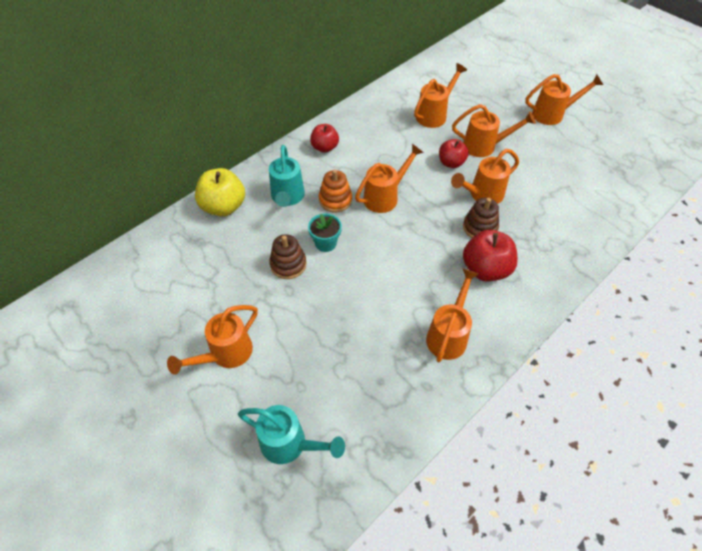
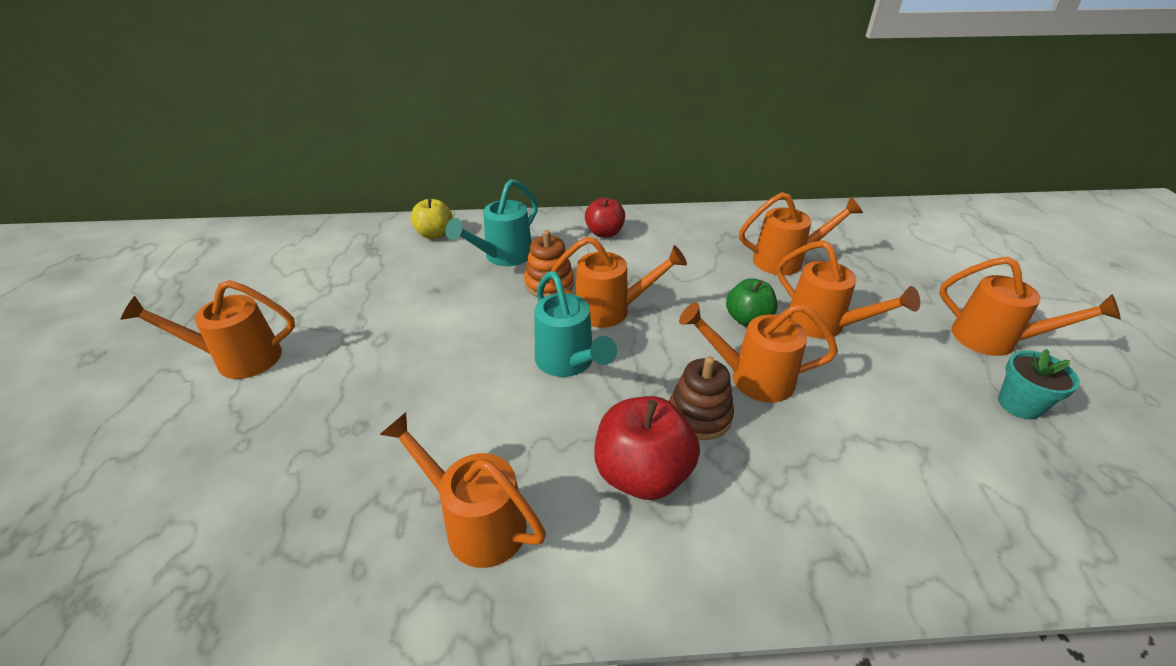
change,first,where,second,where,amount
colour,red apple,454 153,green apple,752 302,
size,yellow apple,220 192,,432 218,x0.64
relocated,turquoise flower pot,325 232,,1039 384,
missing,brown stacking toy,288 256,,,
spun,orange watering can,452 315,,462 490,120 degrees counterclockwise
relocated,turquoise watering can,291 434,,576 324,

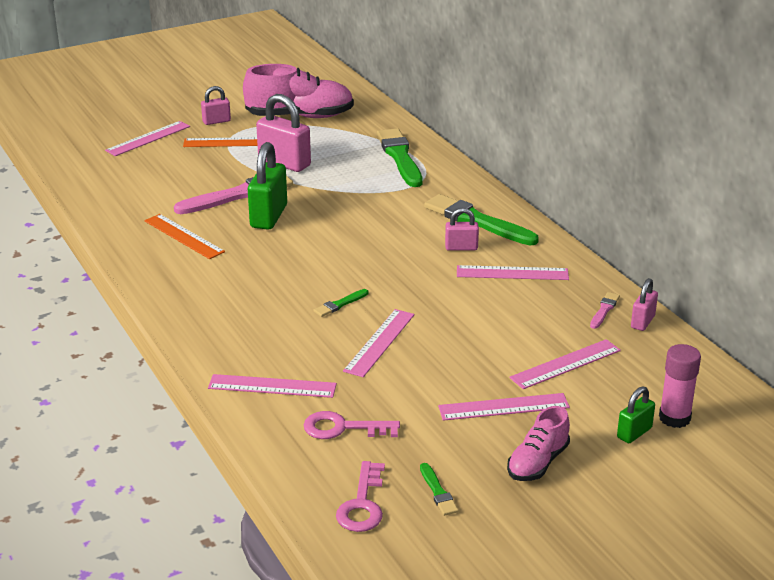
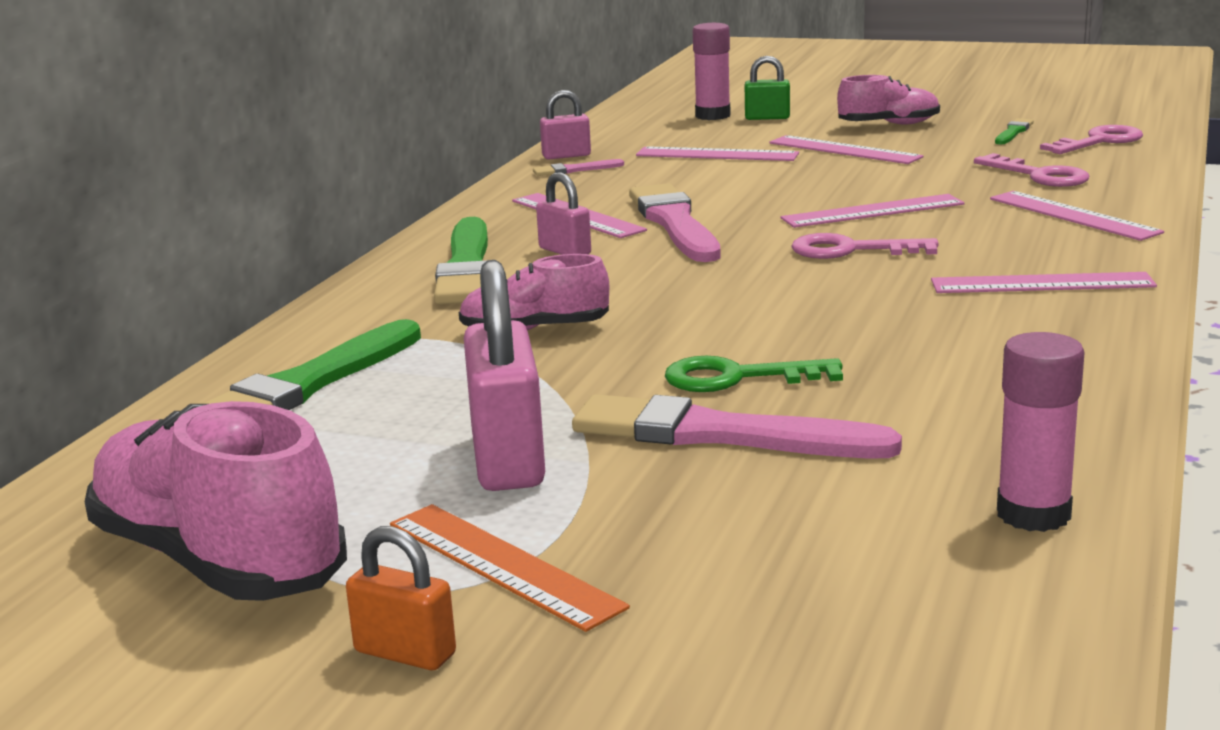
change,first,where,second,where,amount
colour,pink padlock,216 105,orange padlock,401 598,
relocated,pink ruler,147 138,,1044 282,
exchanged,green padlock,267 186,green key,754 374,
missing,orange ruler,184 236,,,
exchanged,green brush,340 303,pink key,865 246,
appeared,,,pink brush,675 222,
appeared,,,pink shoe,534 292,
appeared,,,pink glue stick,1041 432,

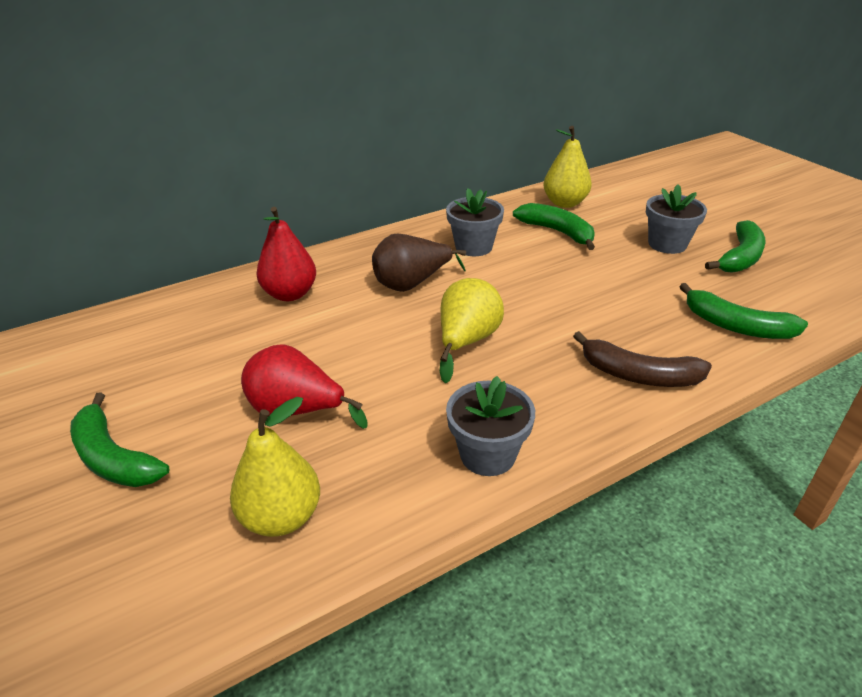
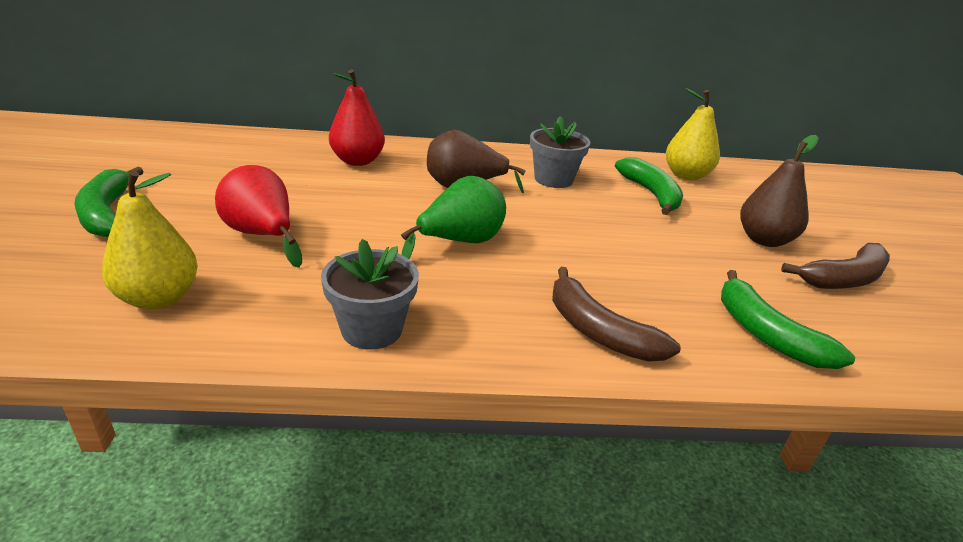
change,first,where,second,where,amount
exchanged,grey flower pot,676 219,brown pear,779 191,
colour,green banana,735 246,brown banana,835 266,
colour,yellow pear,472 331,green pear,453 217,

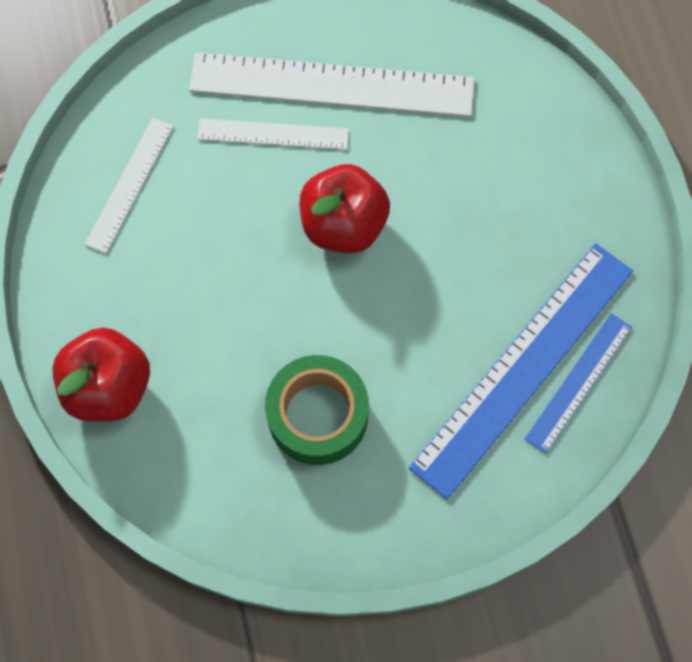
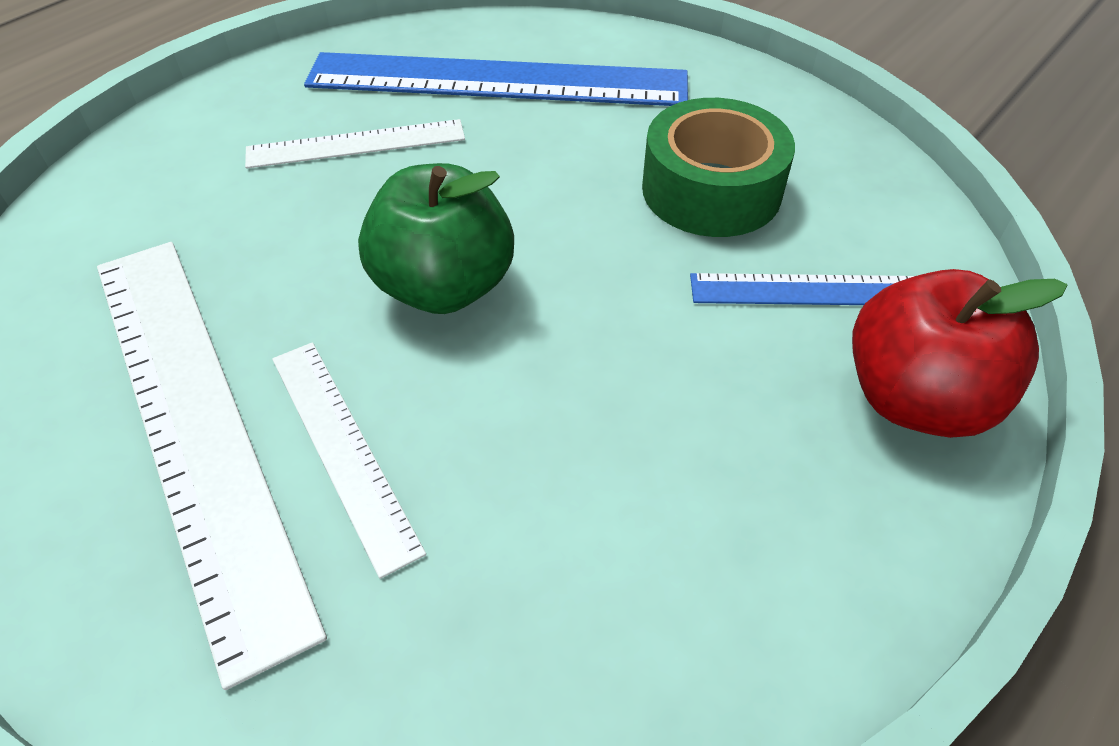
change,first,where,second,where,amount
relocated,white ruler,129 185,,355 143,
colour,red apple,345 208,green apple,436 238,
relocated,blue ruler,578 383,,802 289,

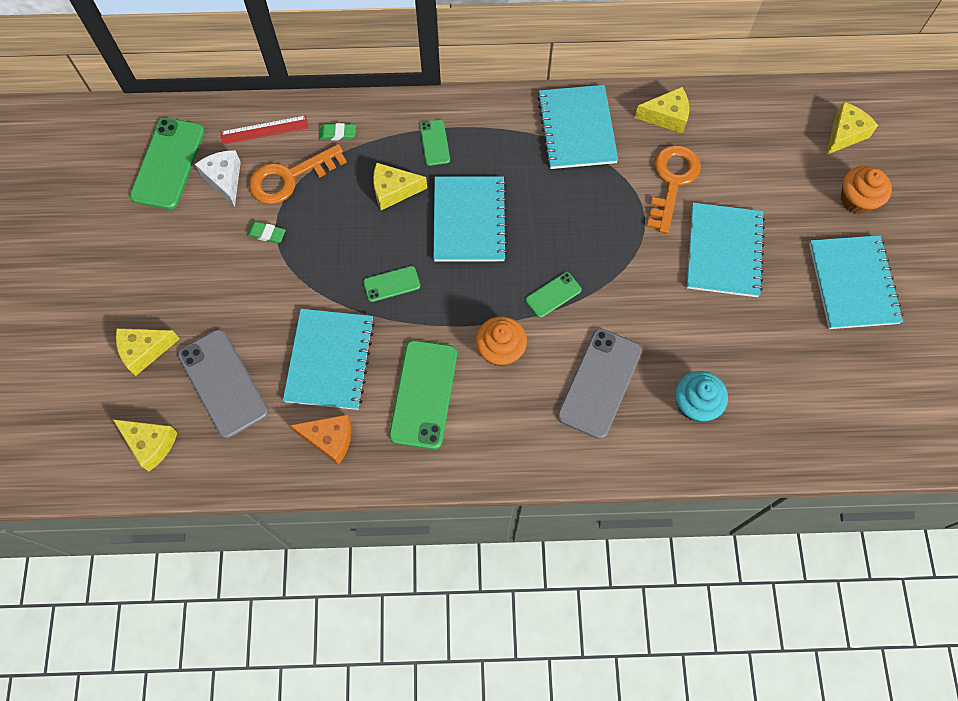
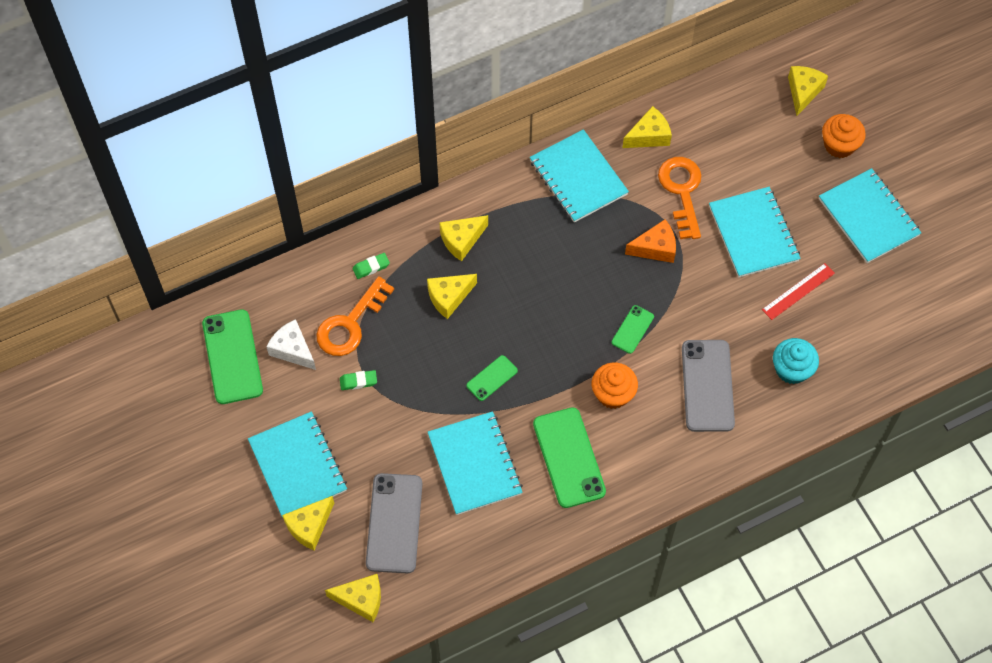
change,first,where,second,where,amount
relocated,red ruler,265 129,,798 291,
exchanged,green phone,435 143,yellow cheese,463 238,
relocated,turquoise notebook,470 219,,297 464,
spun,grey phone,223 384,,394 523,60 degrees clockwise
relocated,orange cheese,321 439,,650 241,

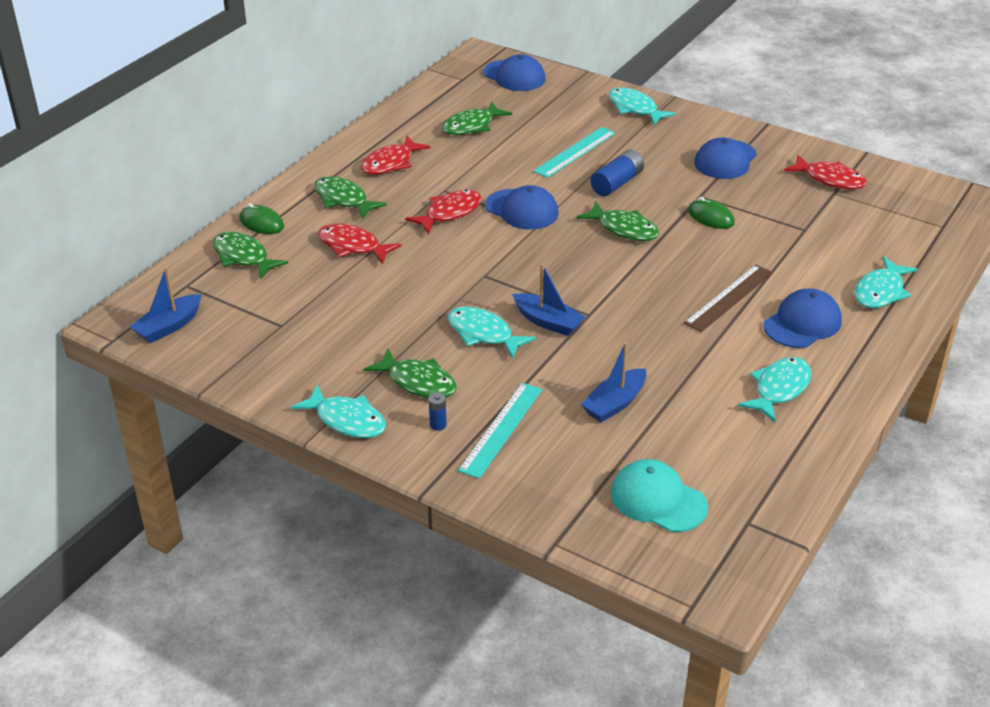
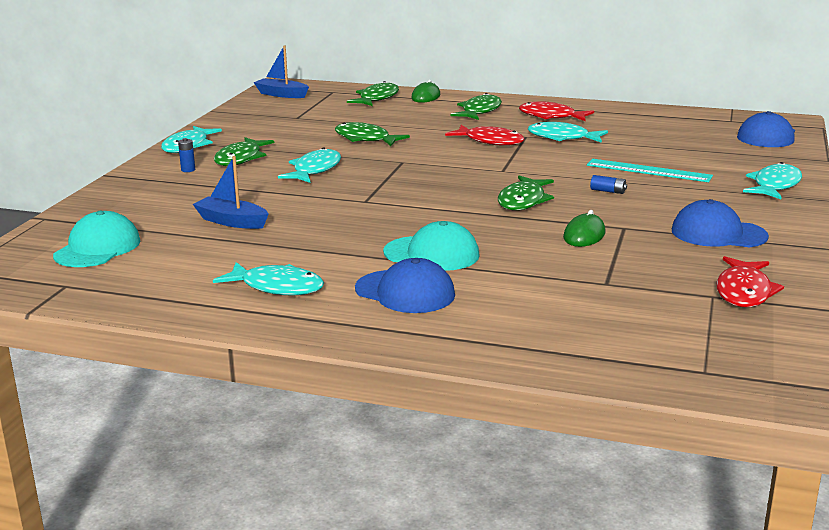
change,first,where,second,where,amount
relocated,green fish,477 118,,372 134,
size,blue battery,617 173,,608 184,x0.51
missing,blue cap,522 207,,,
missing,red fish,360 244,,,
relocated,turquoise fish,885 282,,568 132,
missing,blue boat,548 299,,,
exchanged,brown ruler,728 298,turquoise cap,431 246,
missing,turquoise ruler,500 431,,,

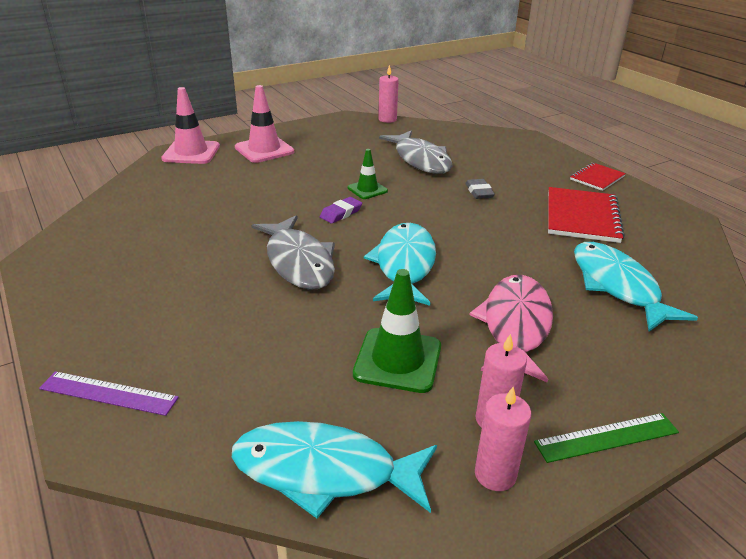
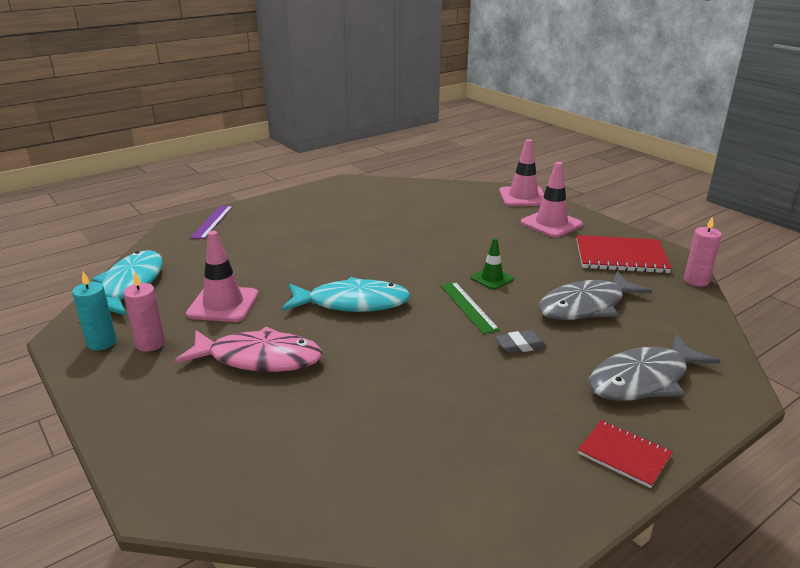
change,first,where,second,where,amount
relocated,red notebook,586 215,,624 254,
missing,purple eraser,341 210,,,
relocated,grey fish,293 252,,654 367,
missing,turquoise fish,636 286,,,
colour,green traffic cone,397 331,pink traffic cone,222 276,
colour,pink candle,503 439,turquoise candle,94 311,
relocated,green ruler,606 438,,470 308,

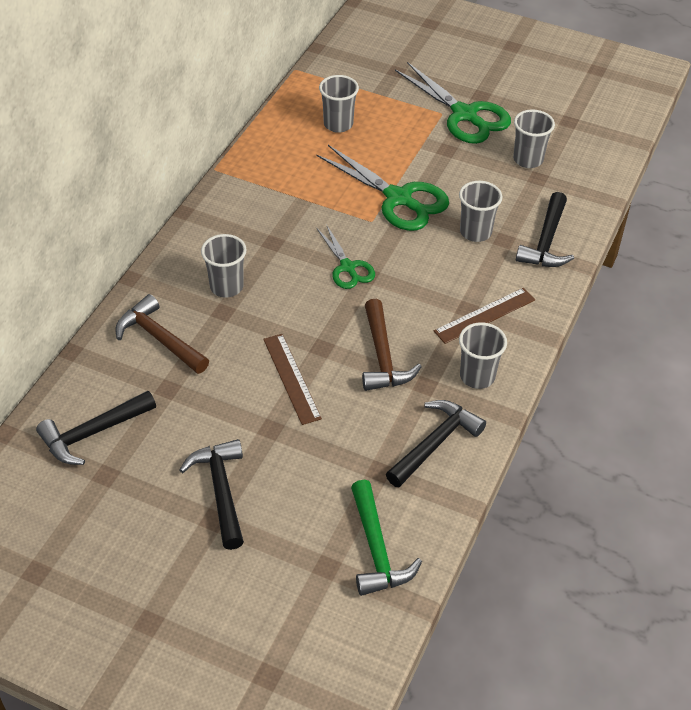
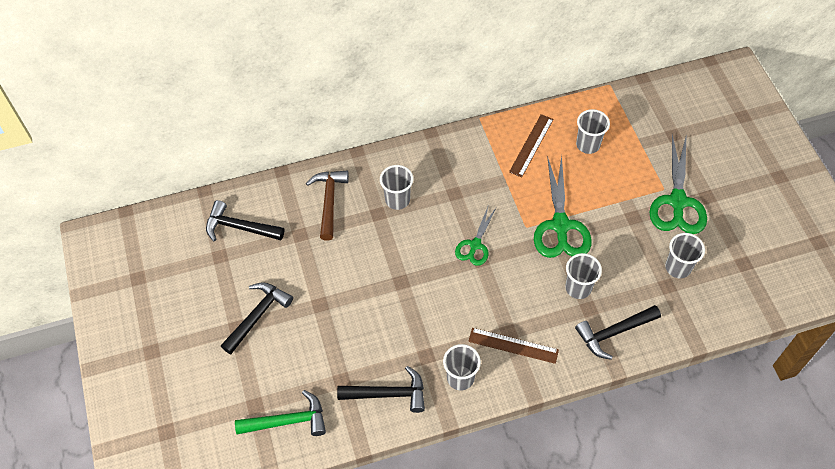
change,first,where,second,where,amount
missing,brown hammer,392 345,,,
relocated,brown ruler,292 379,,531 145,
spun,green hammer,386 538,,280 413,135 degrees counterclockwise

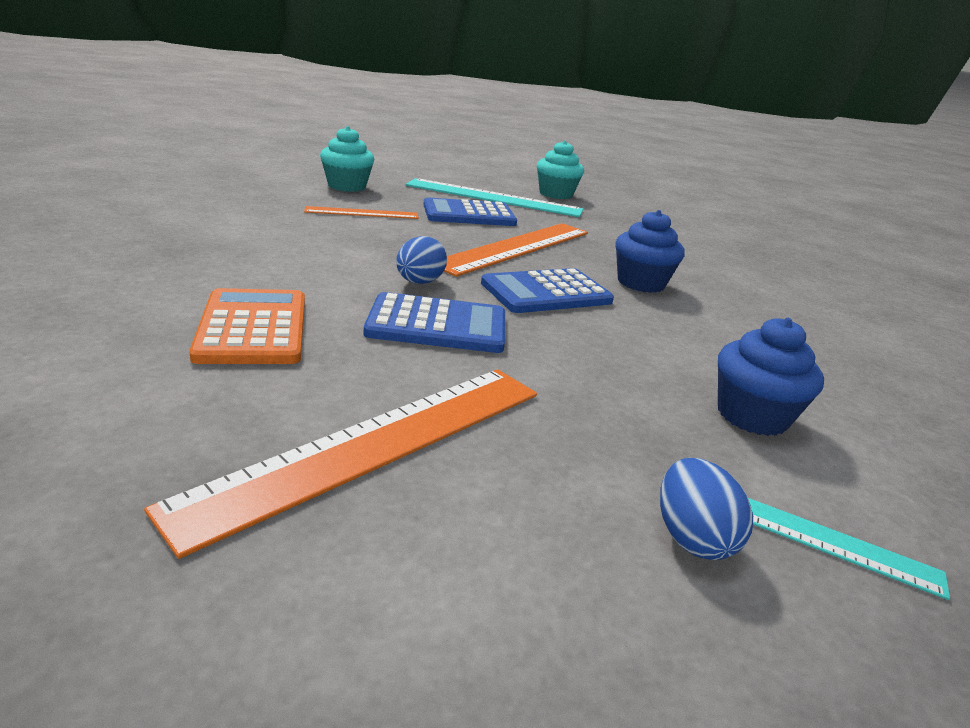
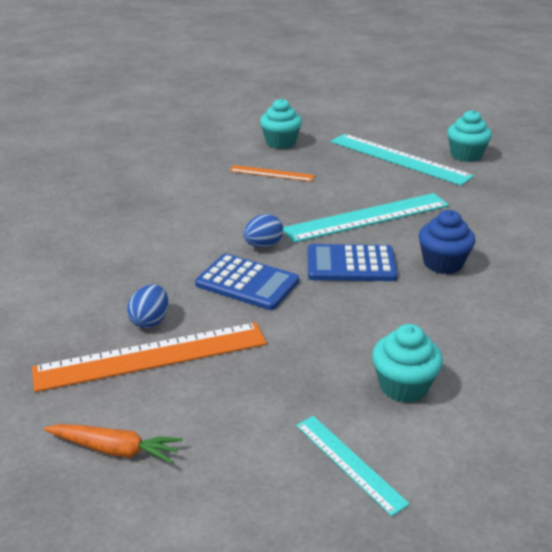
change,first,where,second,where,amount
missing,blue calculator,470 211,,,
colour,orange ruler,516 250,turquoise ruler,366 218,
missing,orange calculator,247 326,,,
colour,blue cupcake,771 376,turquoise cupcake,407 363,
relocated,blue egg,706 509,,147 306,
appeared,,,orange carrot,113 444,

